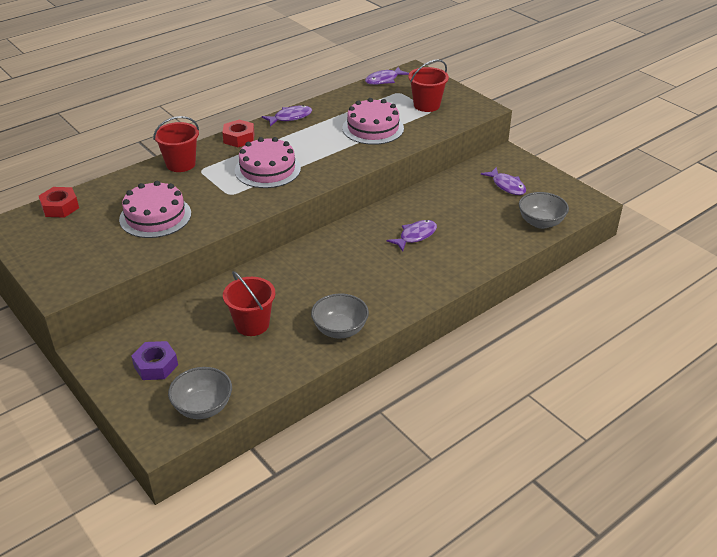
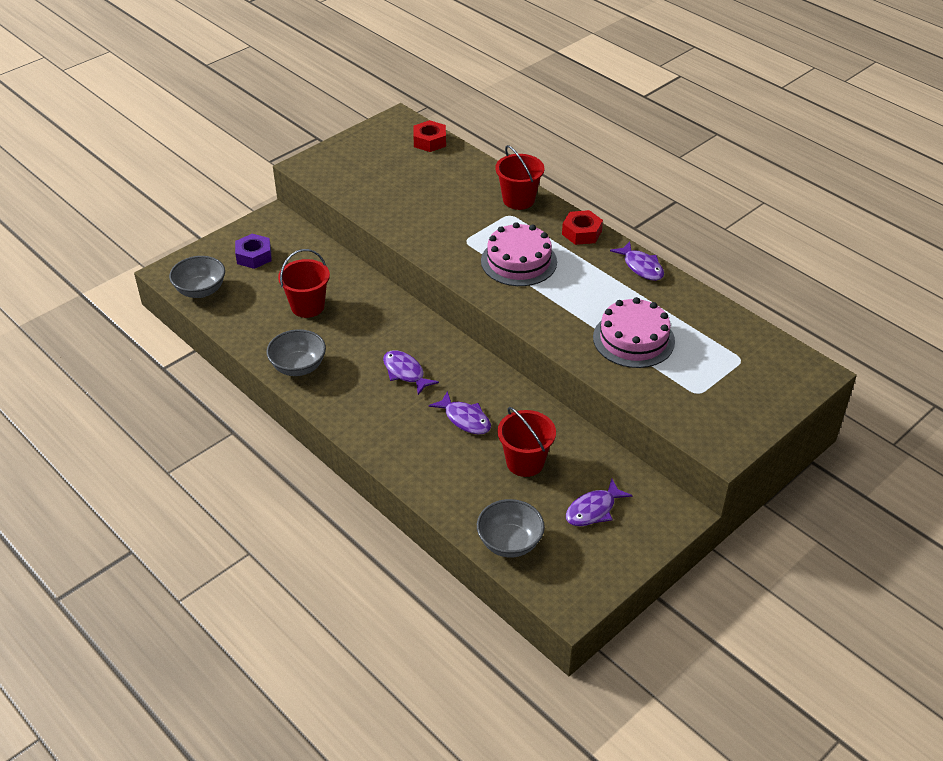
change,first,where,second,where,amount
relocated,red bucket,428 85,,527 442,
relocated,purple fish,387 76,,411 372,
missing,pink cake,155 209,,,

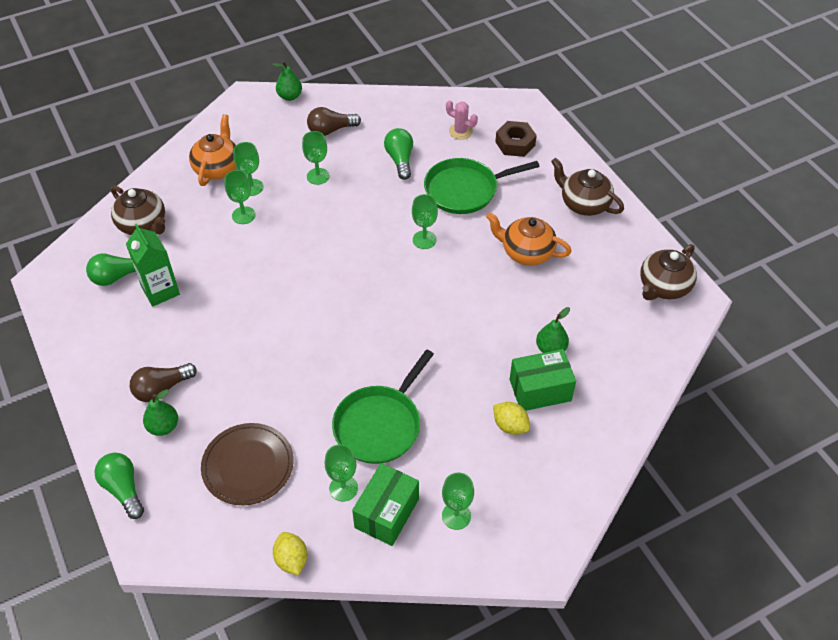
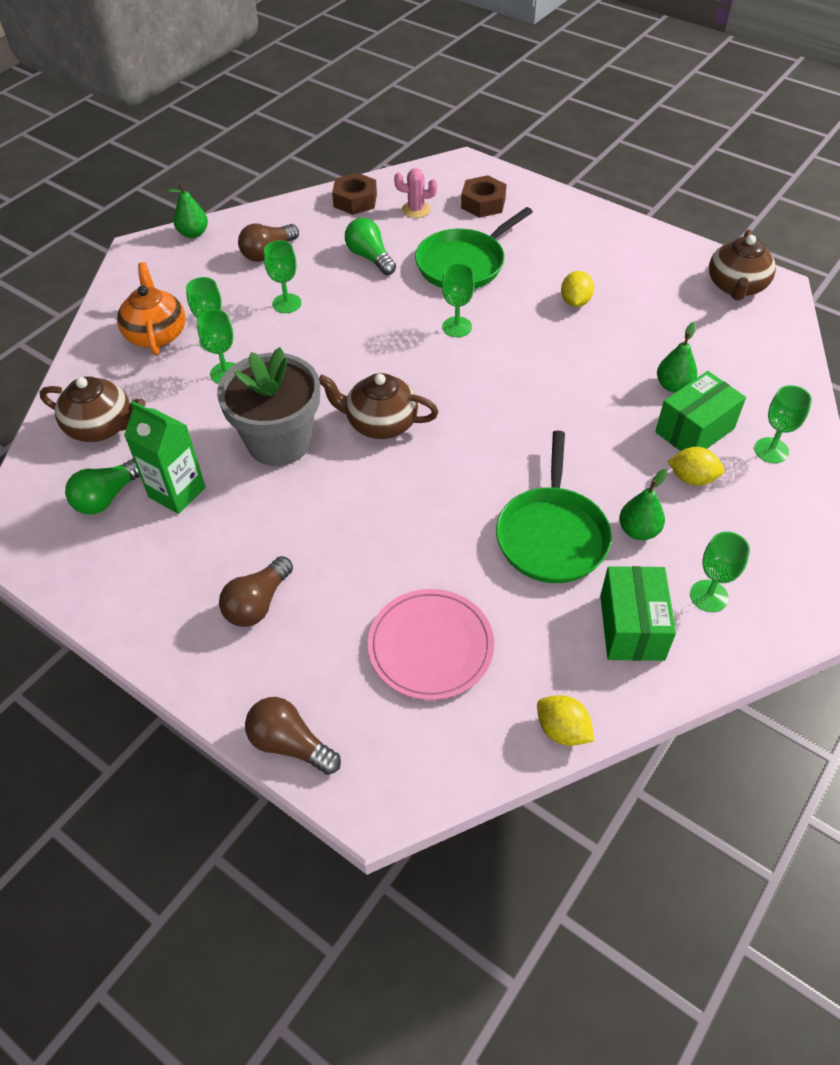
change,first,where,second,where,amount
relocated,brown teapot,587 187,,378 406,
exchanged,orange teapot,529 239,yellow lemon,577 289,
relocated,green pear,160 412,,643 504,
colour,brown plate,247 464,pink plate,431 644,
relocated,green goblet,341 473,,783 424,
colour,green light bulb,119 486,brown light bulb,293 736,
appeared,,,brown nut,354 194,
appeared,,,grey flower pot,268 406,

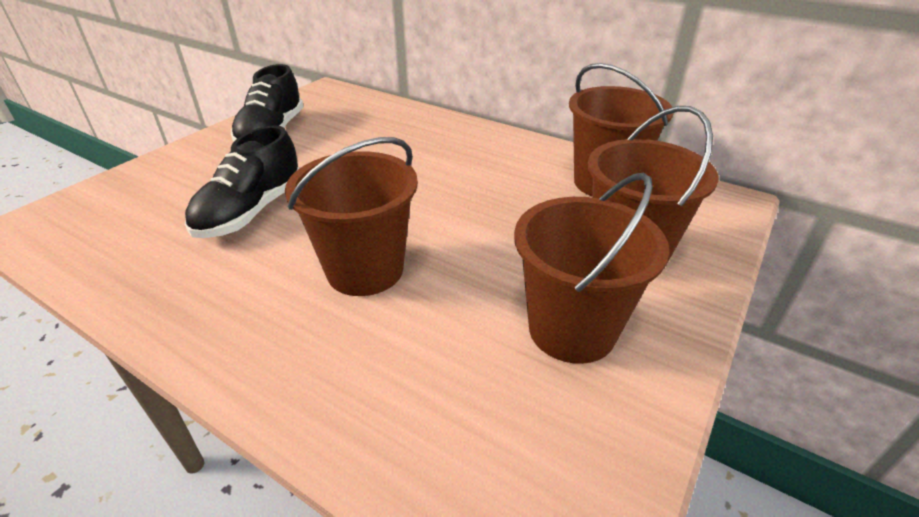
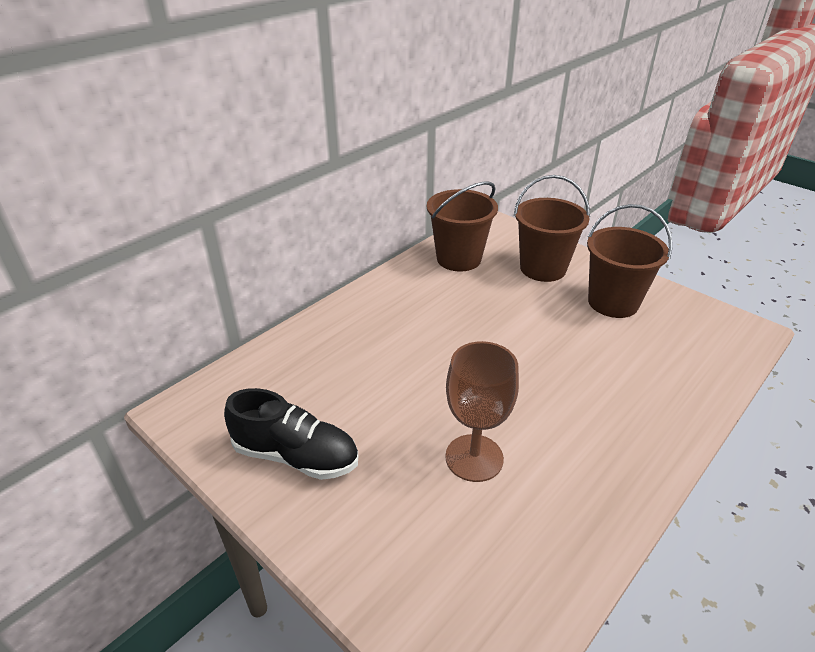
change,first,where,second,where,amount
exchanged,black shoe,242 181,brown goblet,482 411,
missing,brown bucket,351 216,,,

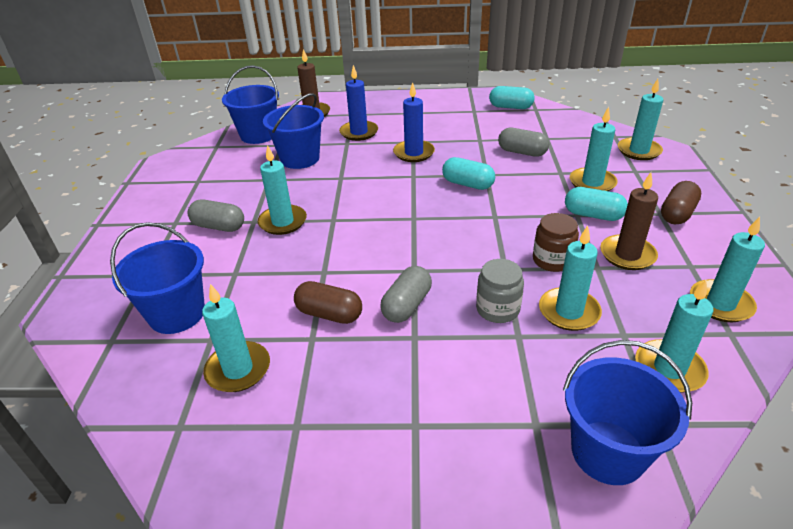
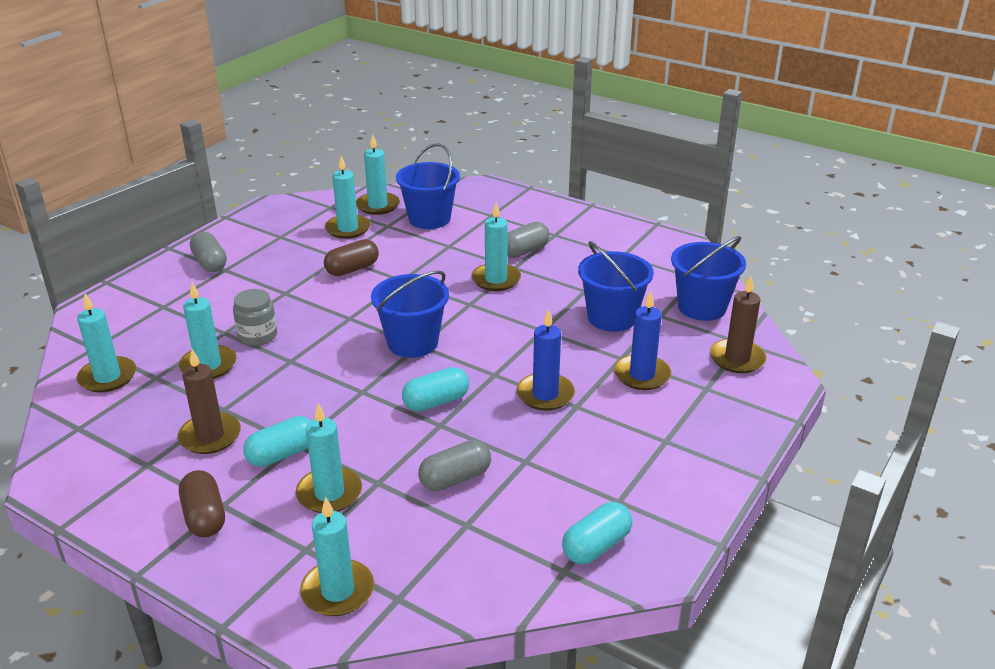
change,first,where,second,where,amount
missing,brown jar,556 242,,,
relocated,turquoise candle,727 269,,378 174,
relocated,grey capsule,406 294,,208 252,
relocated,blue bucket,627 412,,410 314,

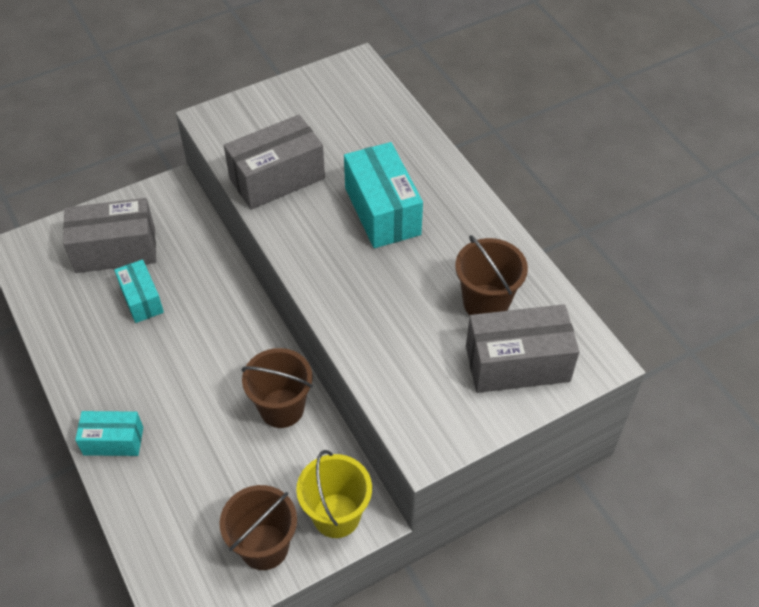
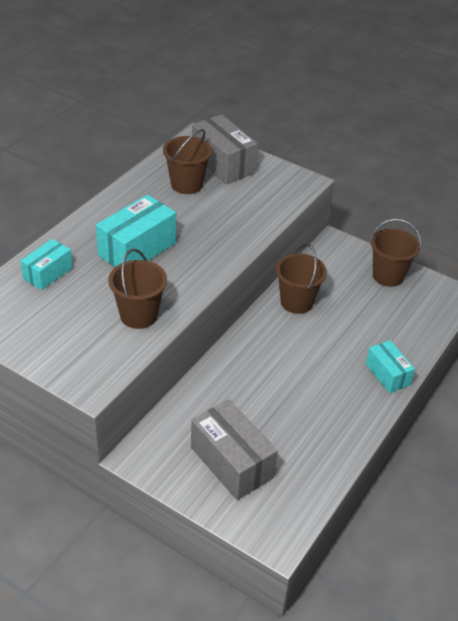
change,first,where,second,where,amount
exchanged,grey box,274 162,brown bucket,137 289,
relocated,turquoise box,139 291,,47 264,
missing,yellow bucket,334 494,,,

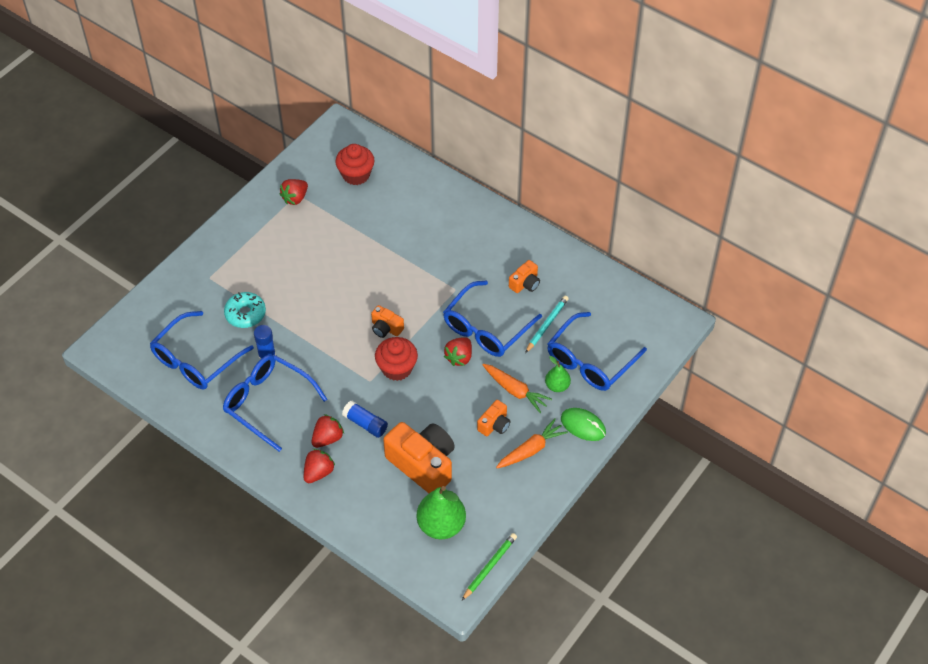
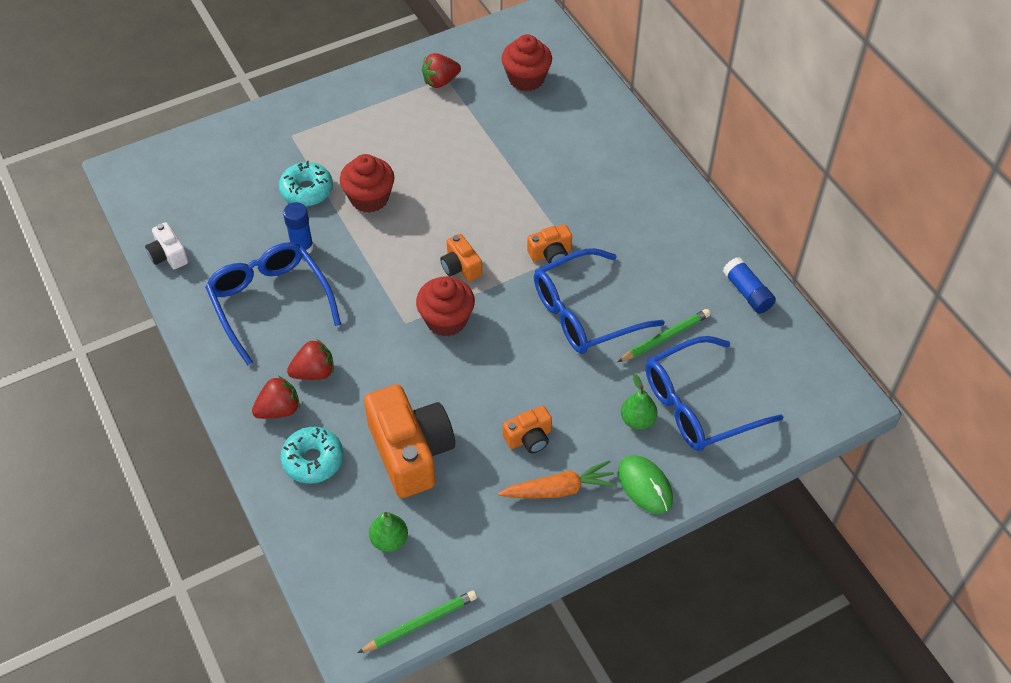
change,first,where,second,where,amount
relocated,orange camera,524 276,,549 244,
colour,turquoise pencil,547 324,green pencil,664 335,
missing,blue glasses,202 350,,,
missing,red strawberry,458 351,,,
missing,orange carrot,517 388,,,
relocated,blue glue stick,365 419,,749 285,
size,green pear,441 512,,388 532,x0.55
appeared,,,red cupcake,367 183,
appeared,,,white camera,166 245,
appeared,,,turquoise donut,312 455,

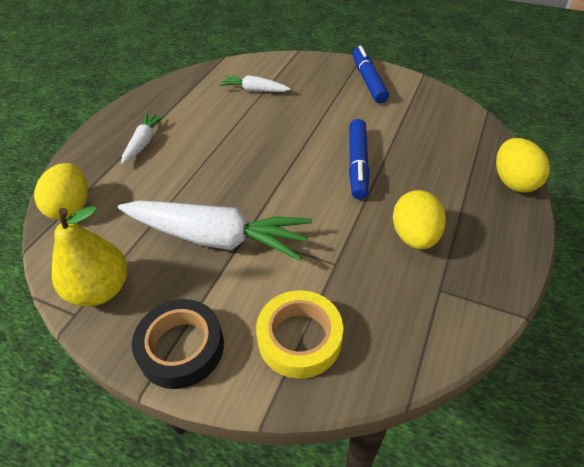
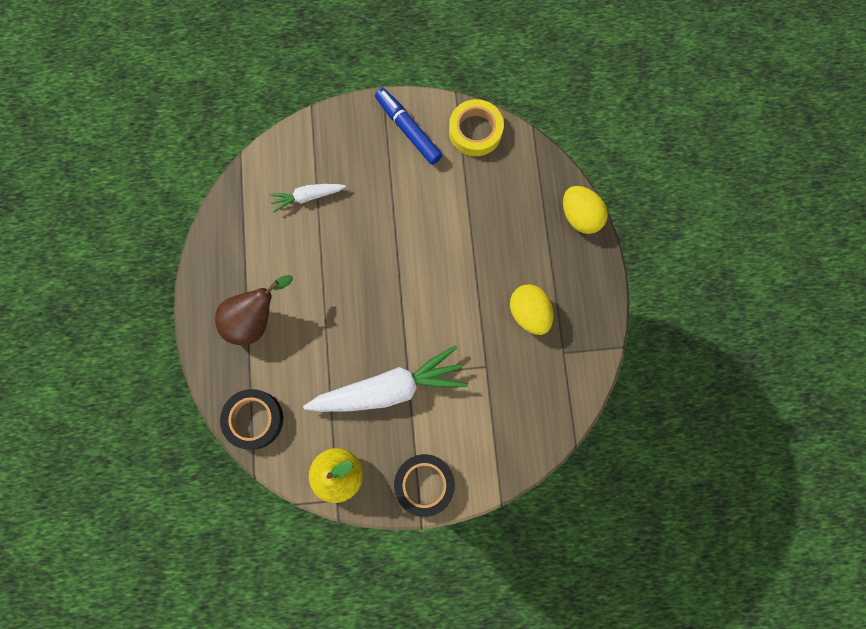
change,first,where,second,where,amount
exchanged,white carrot,143 138,brown pear,254 310,
missing,blue marker,359 159,,,
exchanged,yellow egg,61 191,black tape,251 419,
relocated,yellow tape,299 334,,476 127,

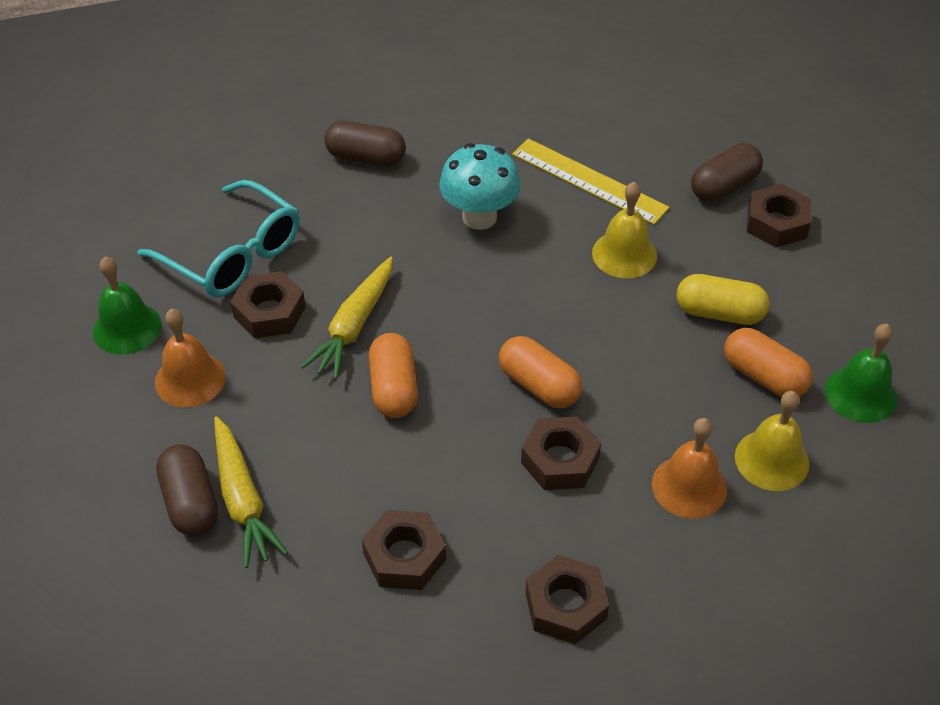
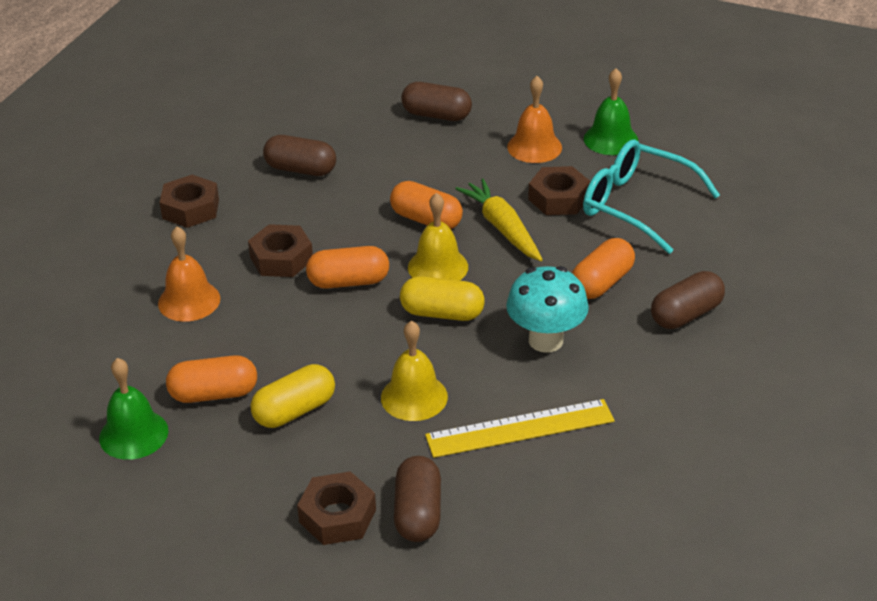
change,first,where,second,where,amount
spun,turquoise glasses,218 238,,651 196,45 degrees clockwise
relocated,yellow bell,772 441,,438 237,
missing,yellow carrot,251 492,,,
exchanged,brown nut,404 550,brown capsule,299 155,
appeared,,,orange capsule,603 268,
appeared,,,yellow capsule,442 298,

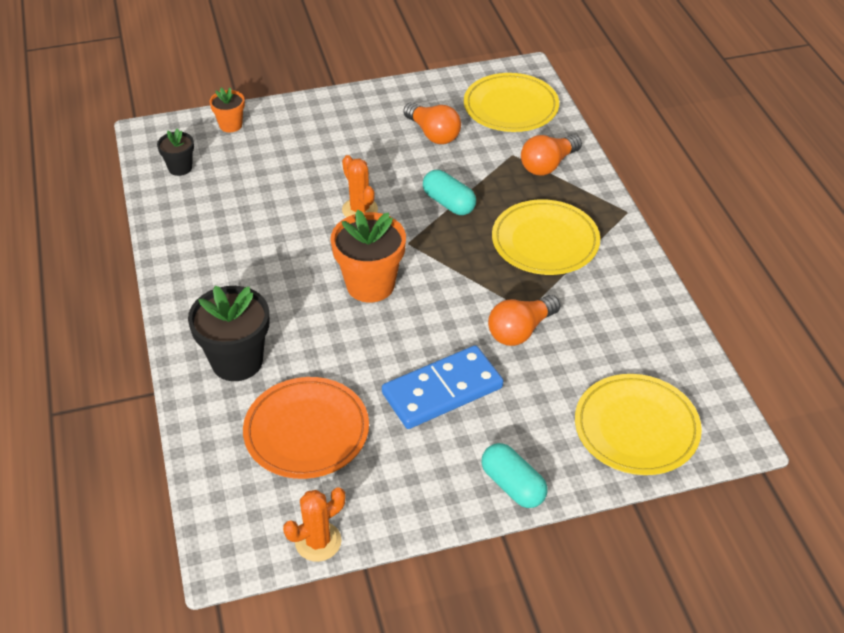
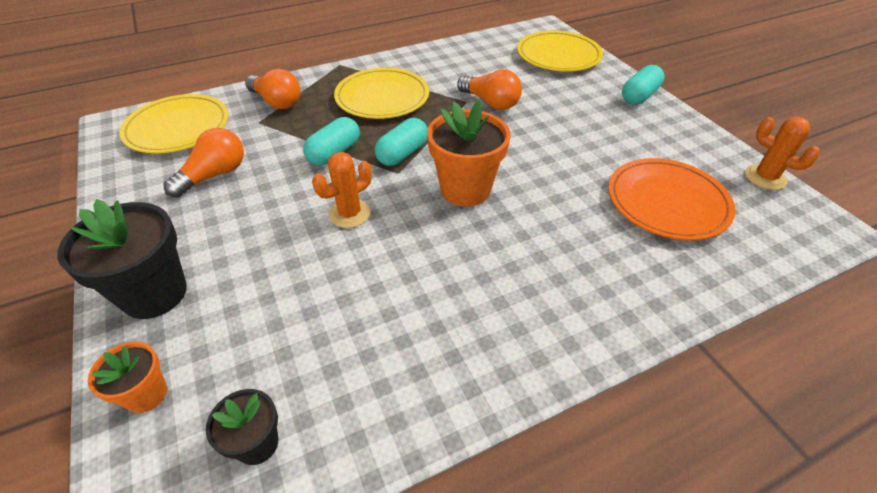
change,first,where,second,where,amount
relocated,black flower pot,228 333,,122 259,
missing,blue domino,442 387,,,
appeared,,,turquoise capsule,401 142,

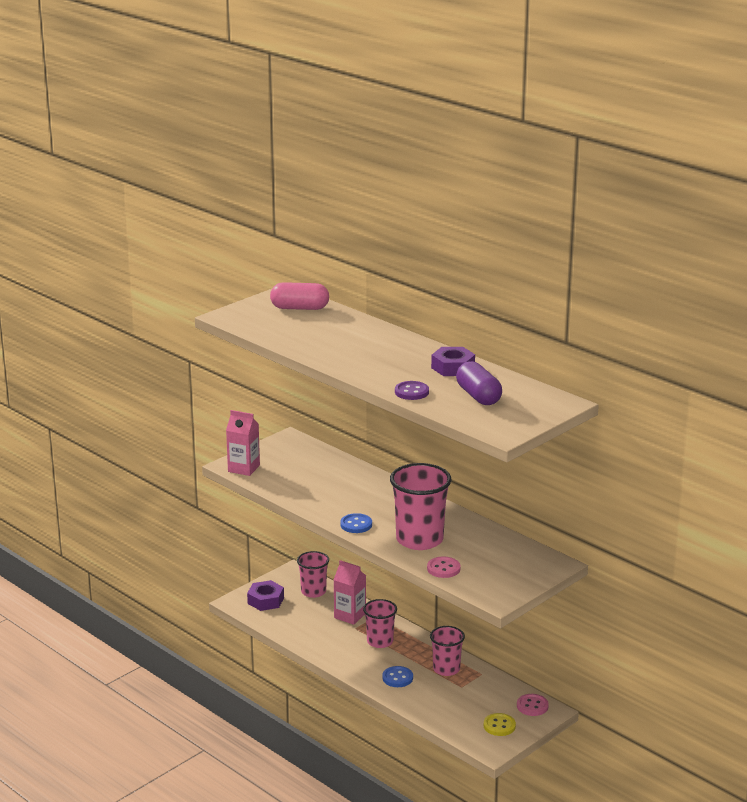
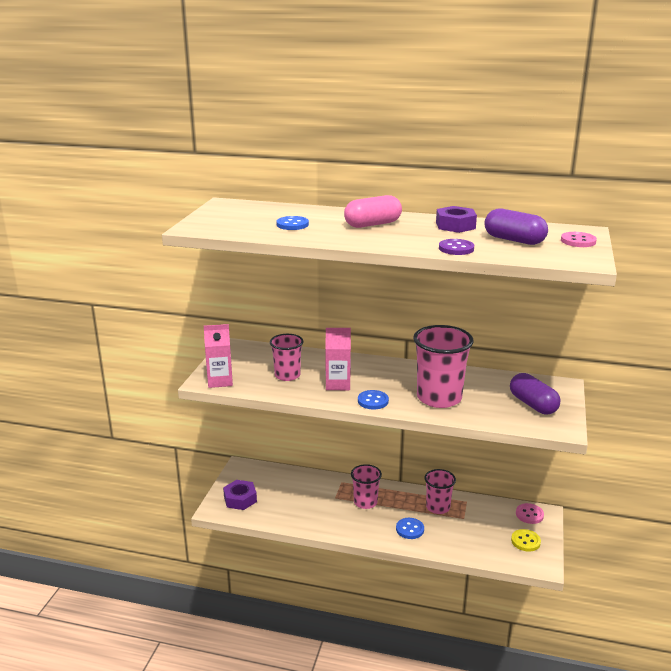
change,first,where,second,where,amount
relocated,pink capsule,299 296,,373 211,
relocated,pink cup,313 574,,286 357,
relocated,pink button,444 567,,579 239,
relocated,pink carton,350 592,,338 359,
appeared,,,blue button,292 223,
appeared,,,purple capsule,535 393,

